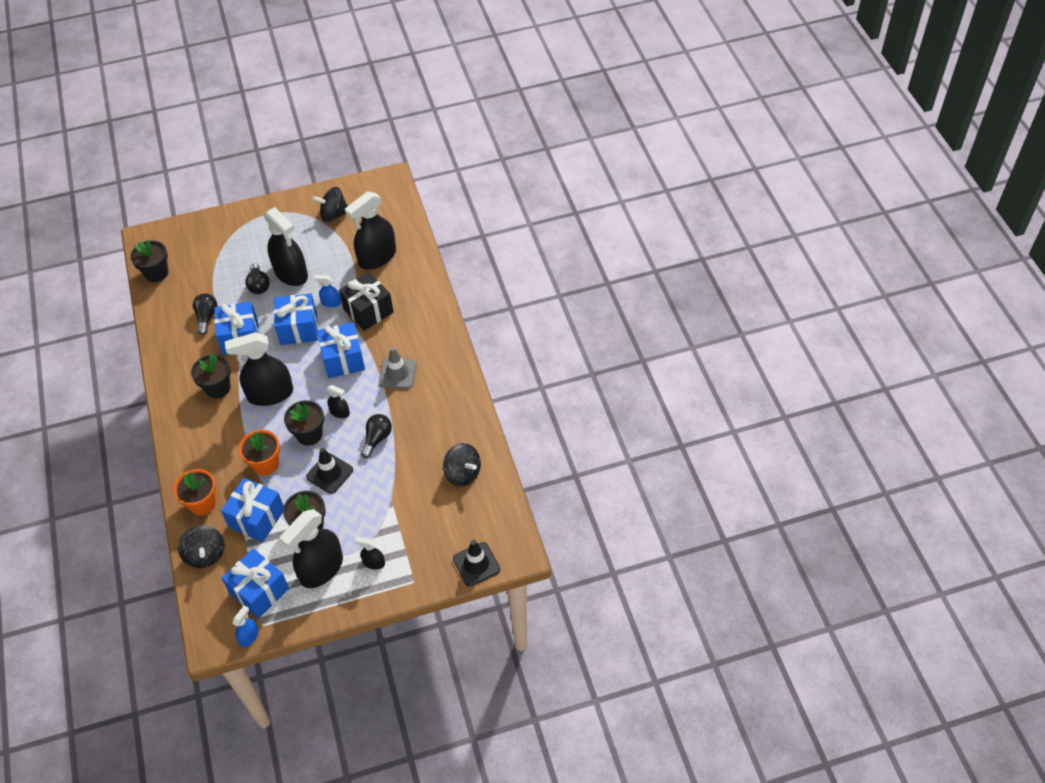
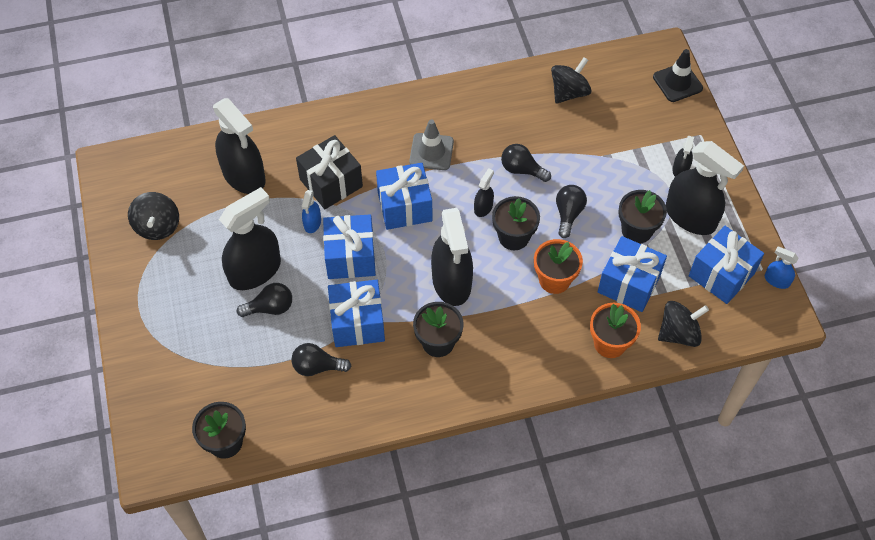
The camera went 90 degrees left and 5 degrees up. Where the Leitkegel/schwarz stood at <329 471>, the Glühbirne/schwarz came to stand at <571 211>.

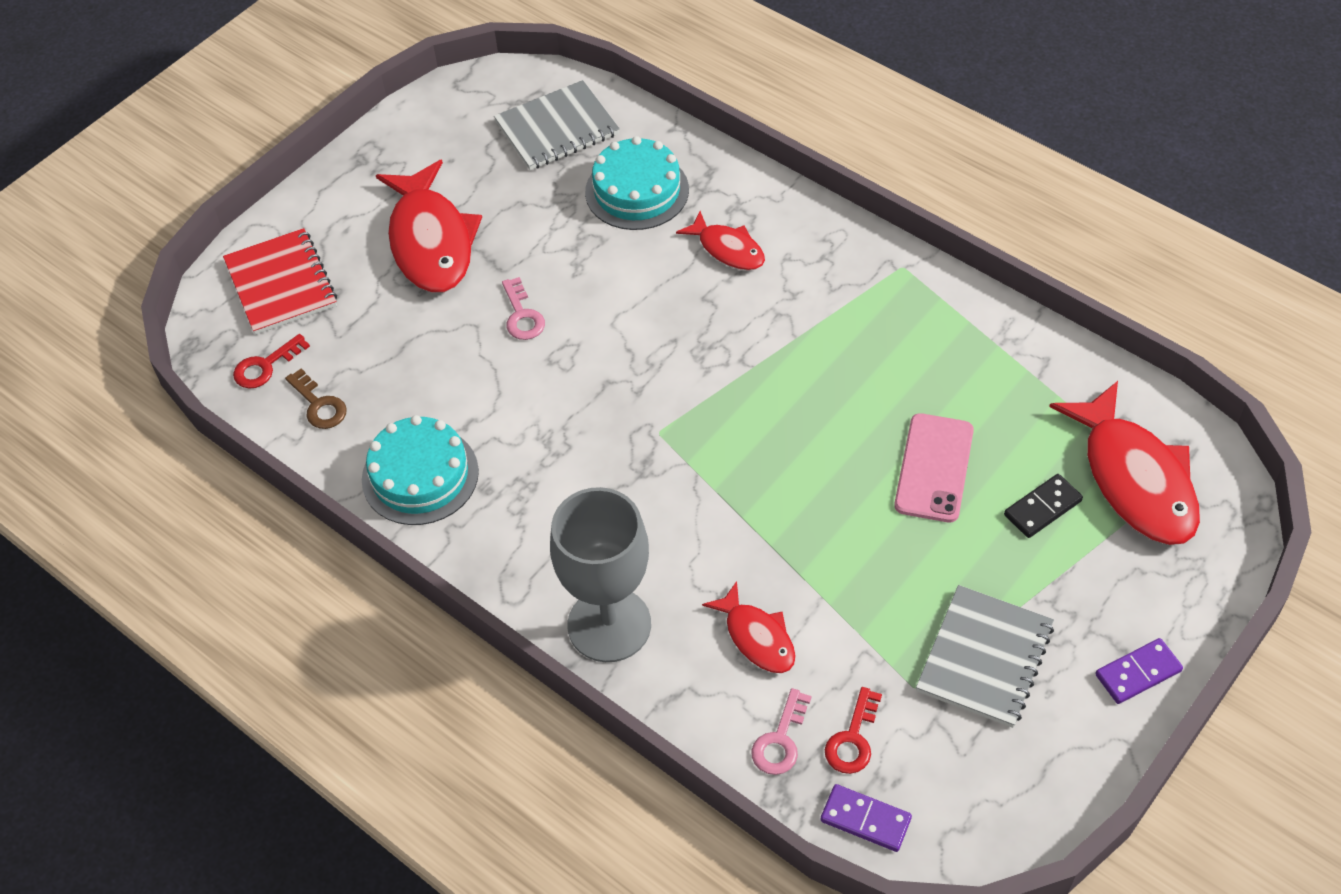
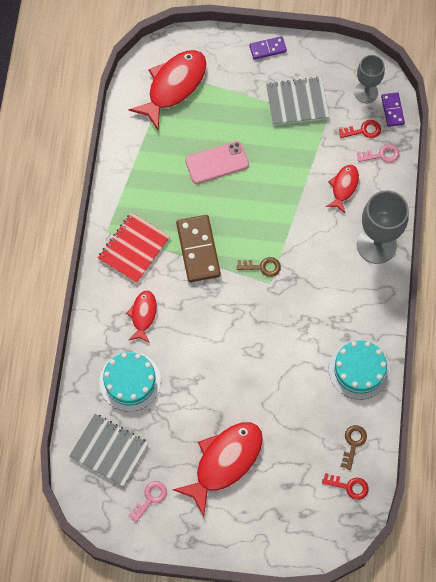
The camera went 125 degrees left and 15 degrees up. The Notizbuch/rot ended up elsewhere, having gone from <280 281> to <134 247>. The Schlüssel/rosa ended up elsewhere, having gone from <523 308> to <147 501>. The second view lost the Dominostein/schwarz at <1043 506>. The Dominostein/lila at <1139 671> ended up facing another way, 45 degrees counterclockwise from before. The second view gained the Kelch/grau at <369 79>. The second view gained the Dominostein/braun at <198 248>. The second view gained the Schlüssel/braun at <259 267>.

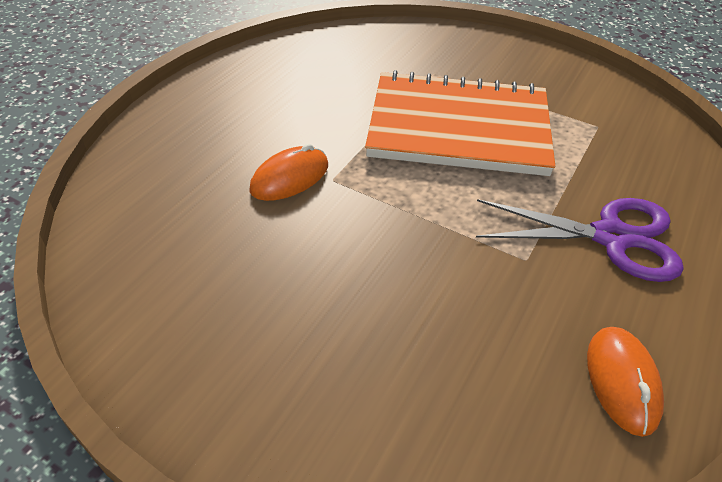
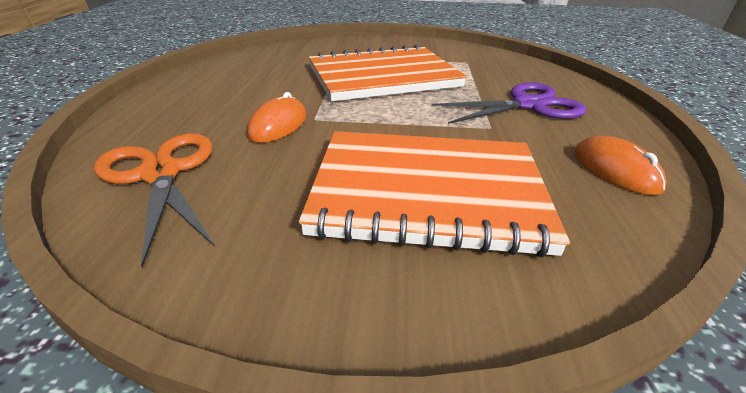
The camera went 25 degrees left and 10 degrees down. The second view gained the Notizbuch/orange at <434 194>. The second view gained the Schere/orange at <154 200>.

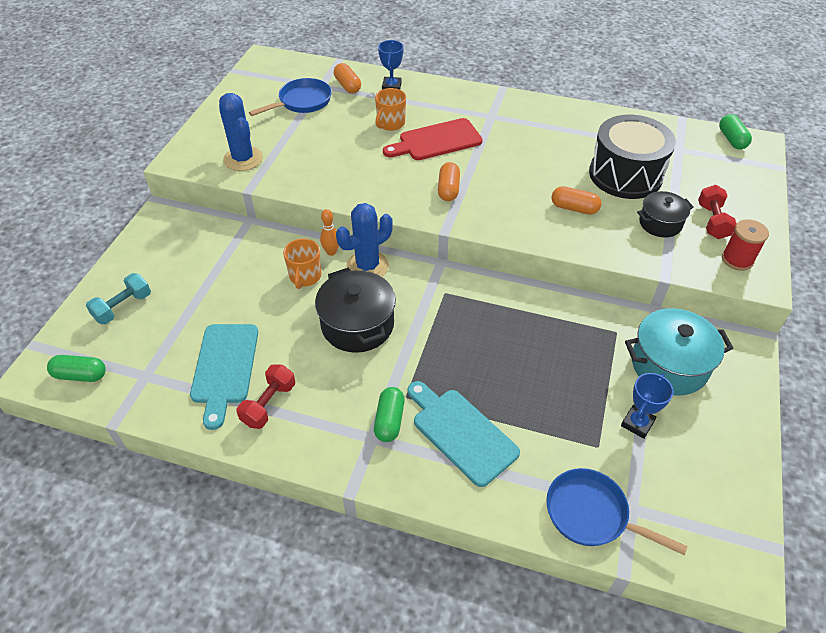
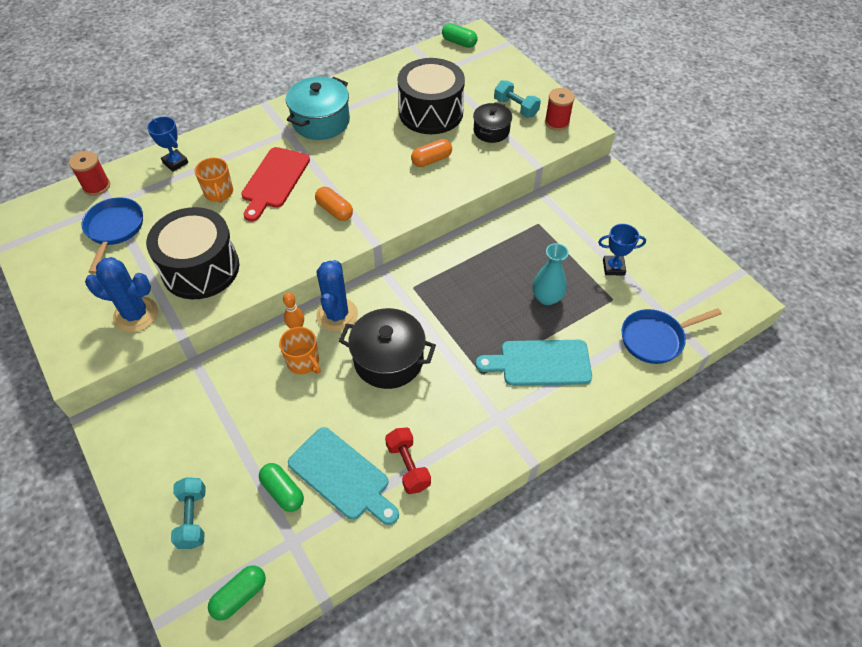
The camera went 50 degrees left and 5 degrees up. The second view lost the Kapsel/orange at <347 78>. What was the Hantel/rot at <717 212> turned into the Hantel/türkis at <517 98>. The Kochtopf/türkis ended up elsewhere, having gone from <679 352> to <318 108>. The Pokal/blau at <647 406> ended up facing another way, 75 degrees counterclockwise from before. The Kapsel/grün ended up elsewhere, having gone from <389 414> to <281 487>. The second view gained the Garnrolle/rot at <89 173>. The second view gained the Trommel/schwarz at <192 253>. The second view gained the Vase/türkis at <551 274>.

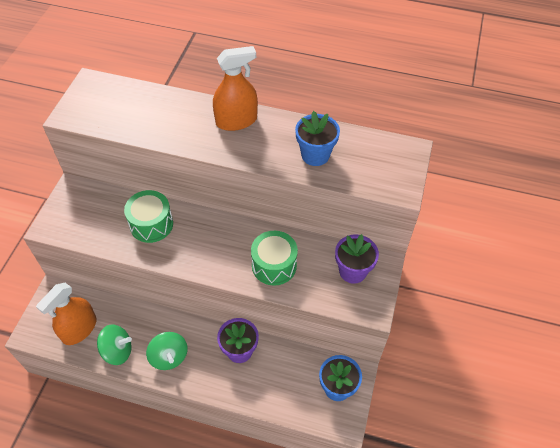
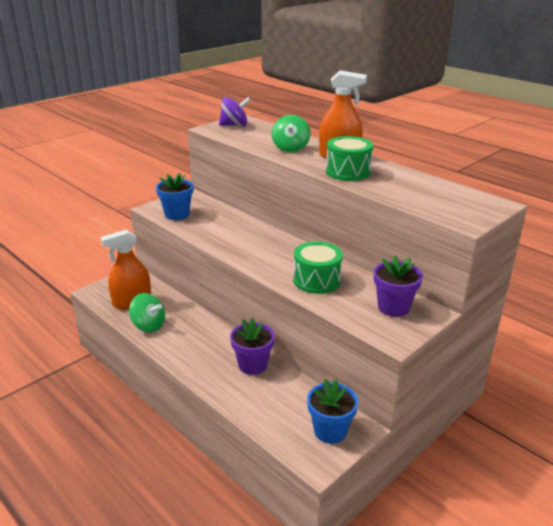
The camera went 30 degrees right and 25 degrees down. The Blumentopf/blau ended up elsewhere, having gone from <317 138> to <174 196>. The Trommel/grün ended up elsewhere, having gone from <148 216> to <349 158>. The Kreisel/grün ended up elsewhere, having gone from <167 351> to <291 133>. The second view gained the Kreisel/lila at <235 111>.

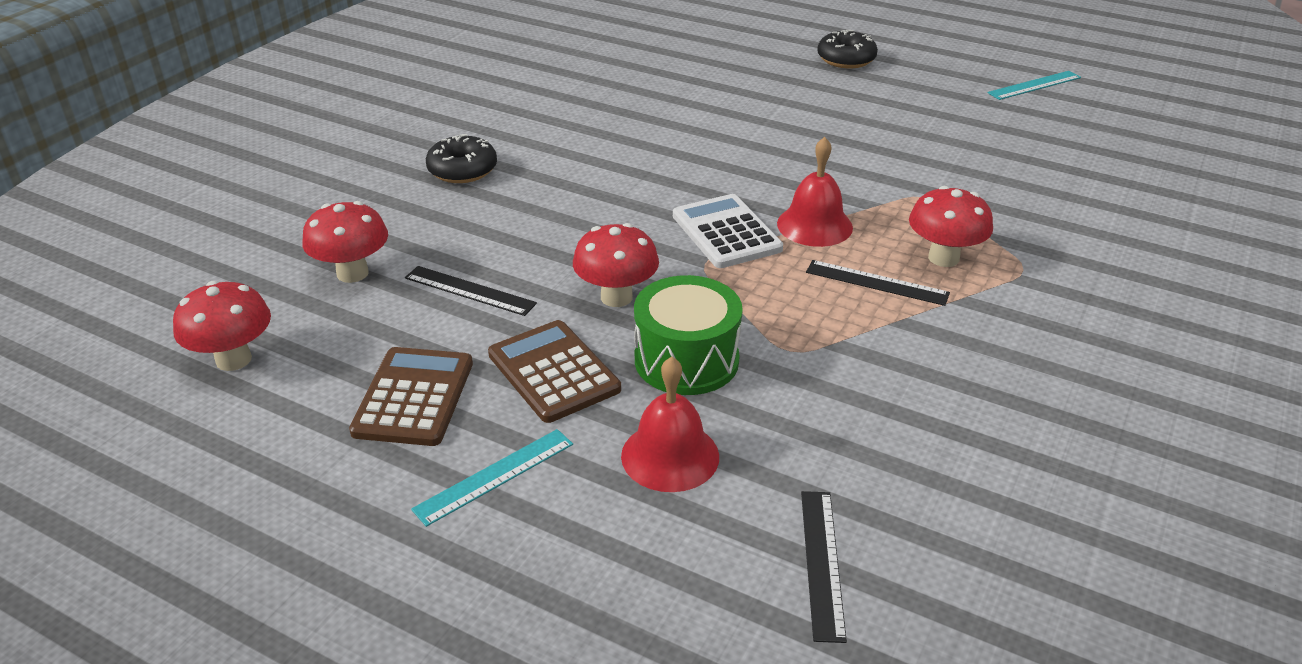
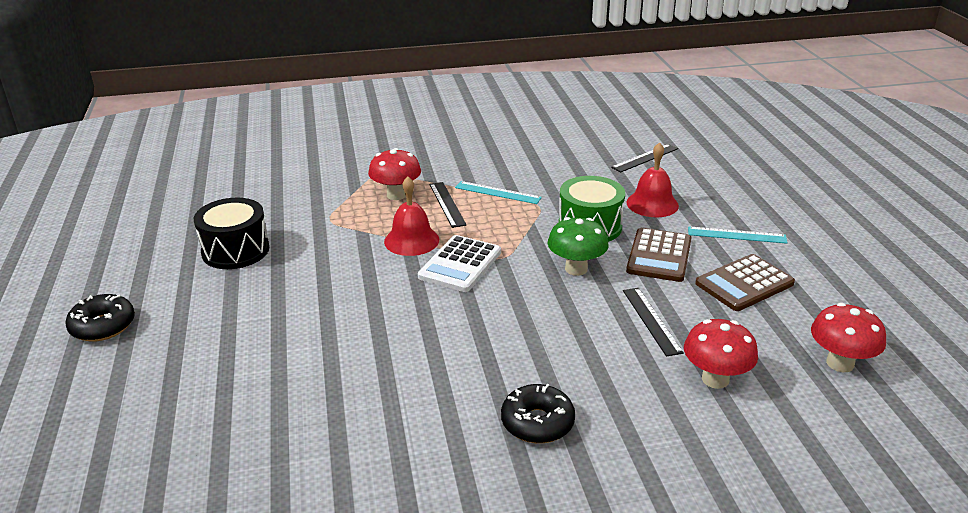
The camera went 130 degrees left and 5 degrees down. The Lineal/türkis ended up elsewhere, having gone from <1034 85> to <498 192>. What was the Pilz/rot at <616 265> turned into the Pilz/grün at <578 246>. The second view gained the Trommel/schwarz at <231 233>.

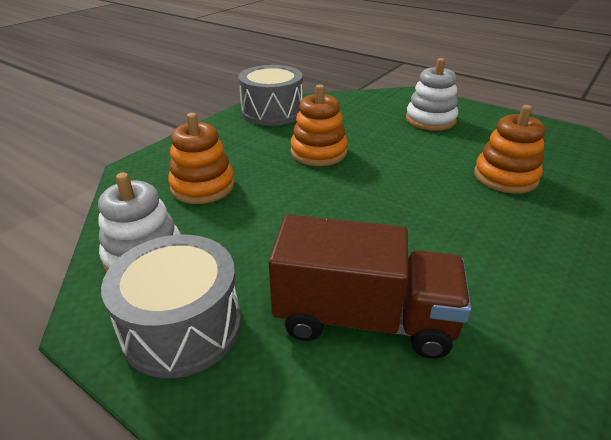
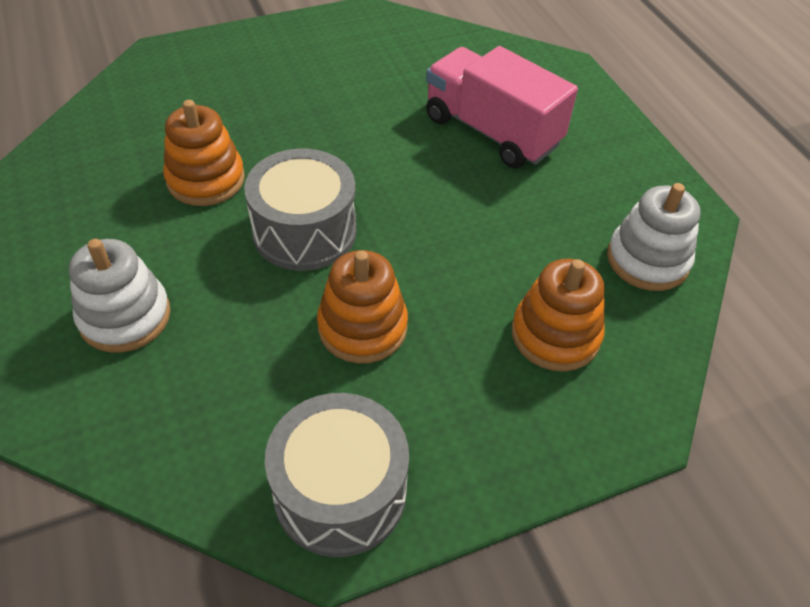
The camera went 150 degrees left and 15 degrees up. What was the Lastwagen/braun at <370 286> turned into the Lastwagen/rosa at <502 107>. The Trommel/grau ended up elsewhere, having gone from <171 306> to <300 209>.

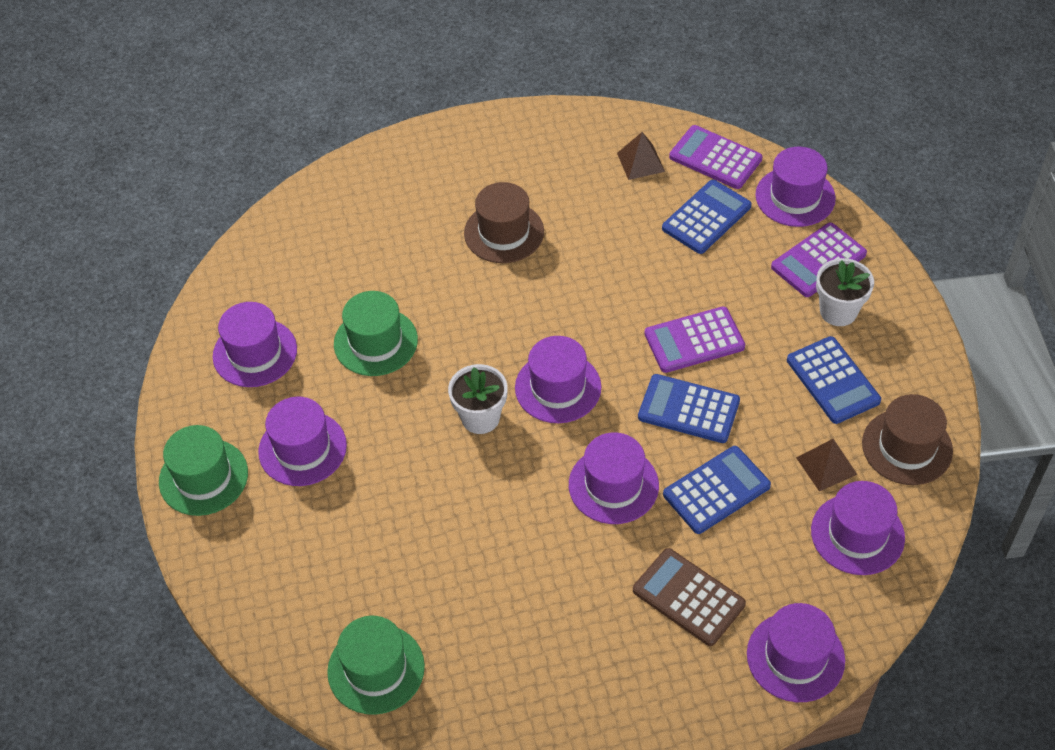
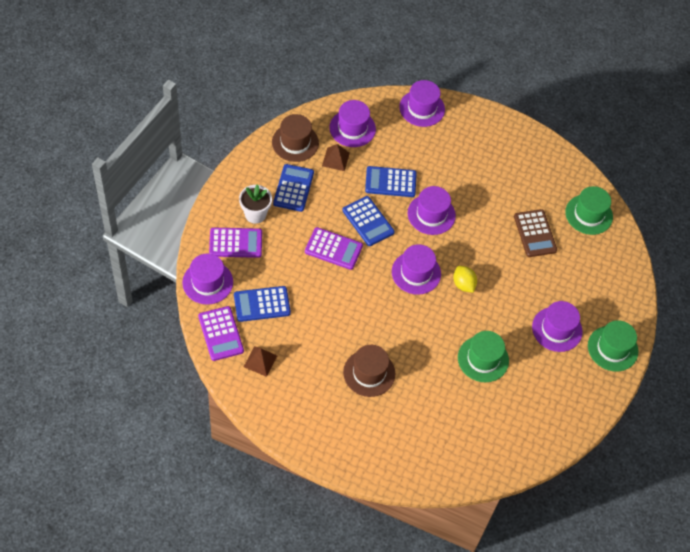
The camera went 150 degrees left and 5 degrees up. The second view lost the Hut/lila at <255 344>. Where the Blumentopf/weiß stood at <478 399>, the Zitrone/gelb came to stand at <465 279>. The Taschenrechner/braun ended up elsewhere, having gone from <689 597> to <535 233>.

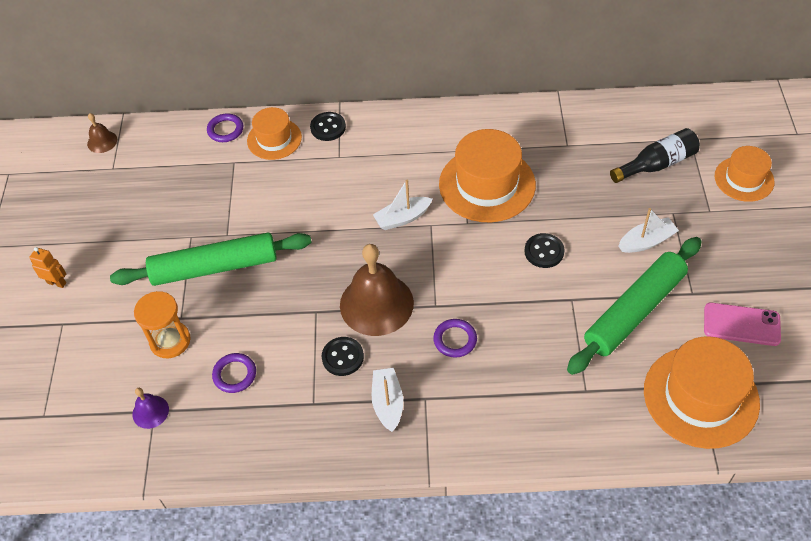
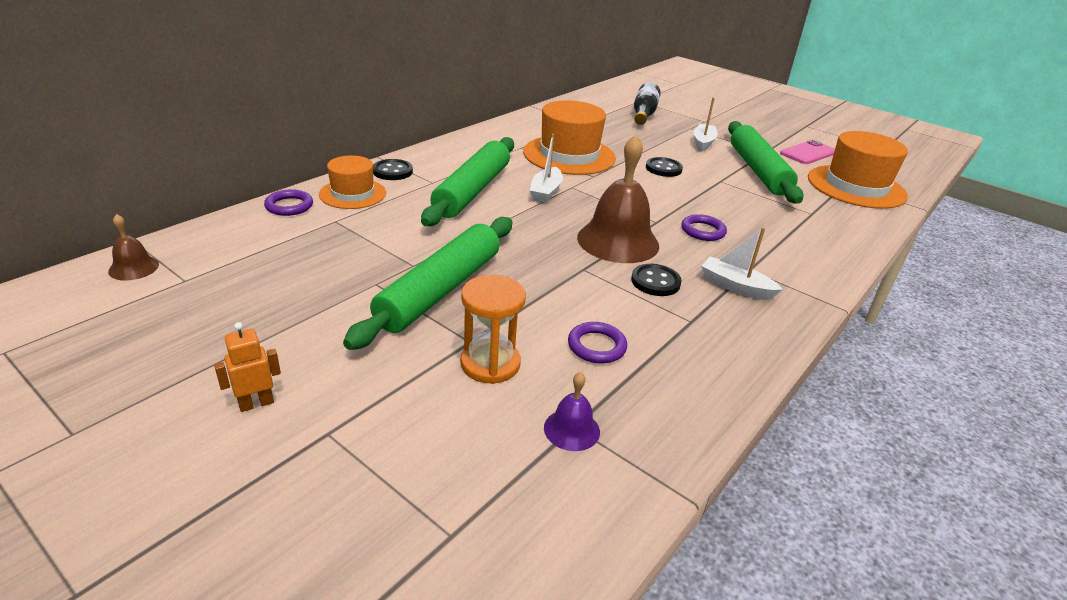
The camera went 55 degrees left and 20 degrees down. The second view lost the Hut/orange at <745 174>. The second view gained the Nudelholz/grün at <467 181>.

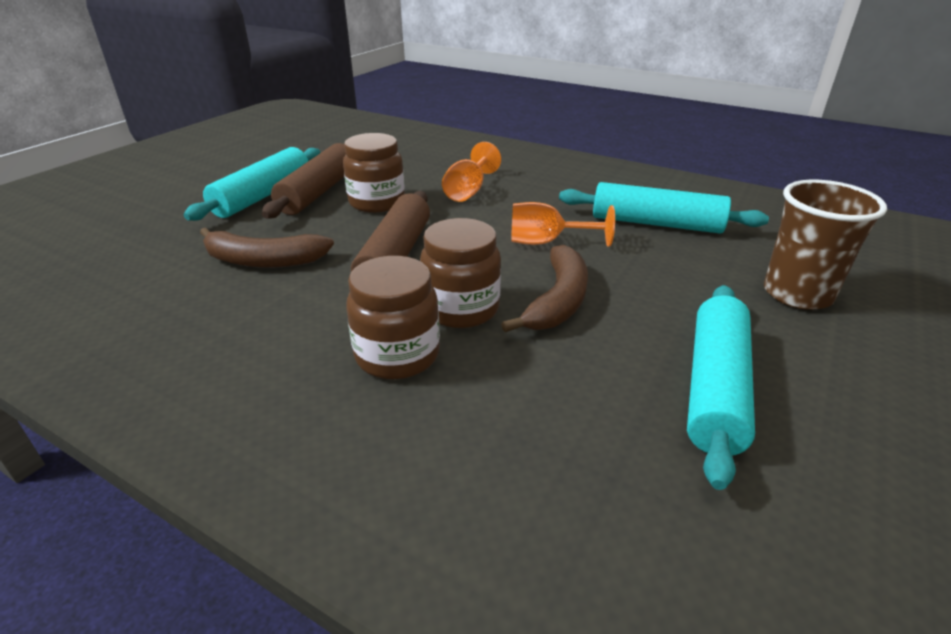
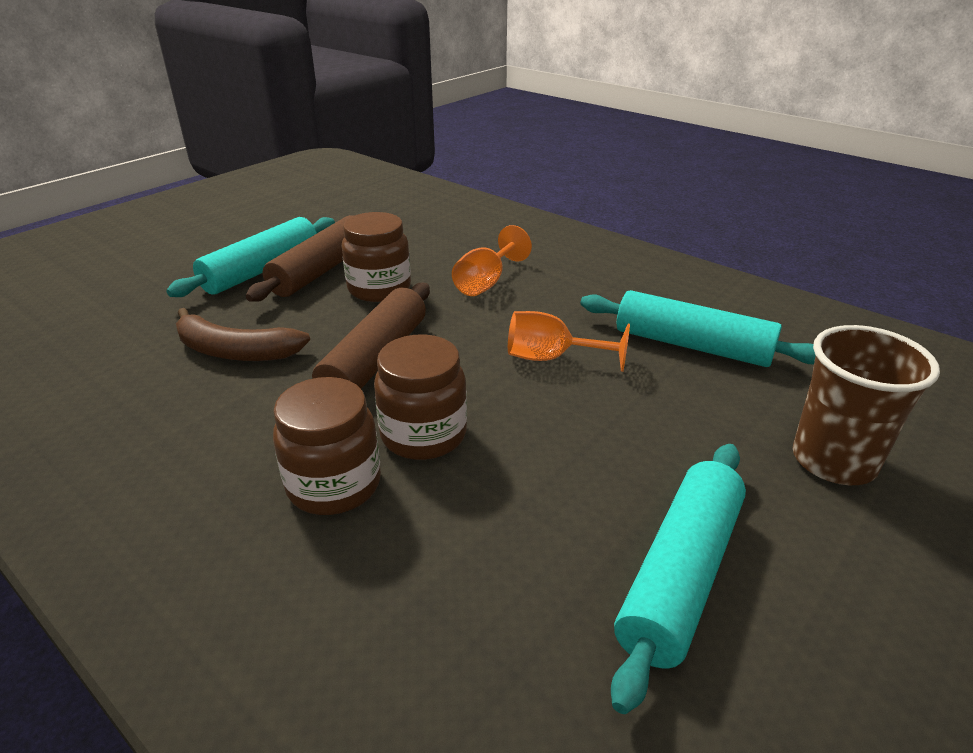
The camera went 10 degrees right and 0 degrees up. The second view lost the Banane/braun at <544 288>.

